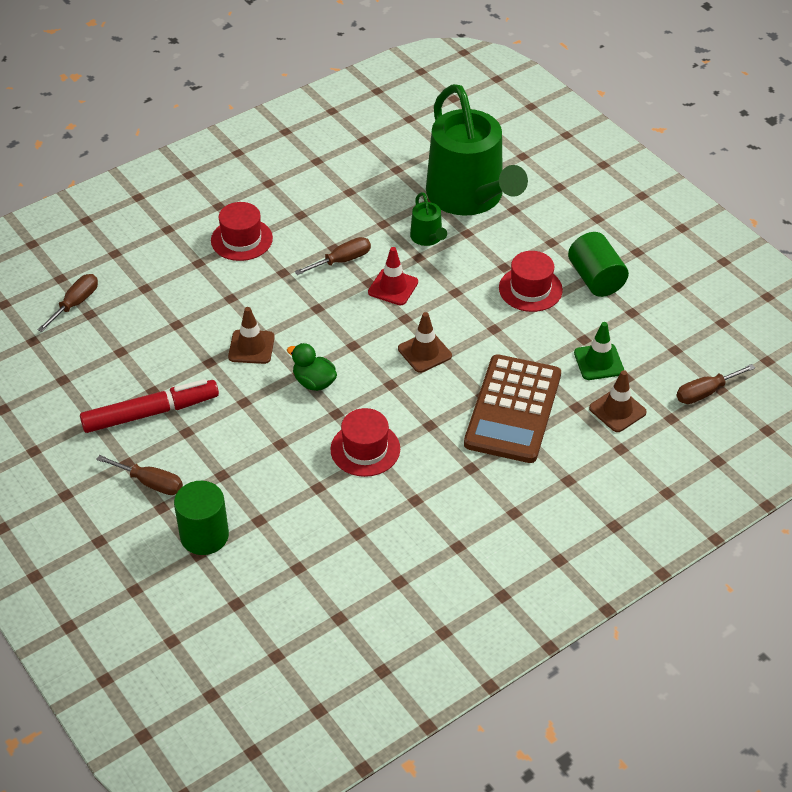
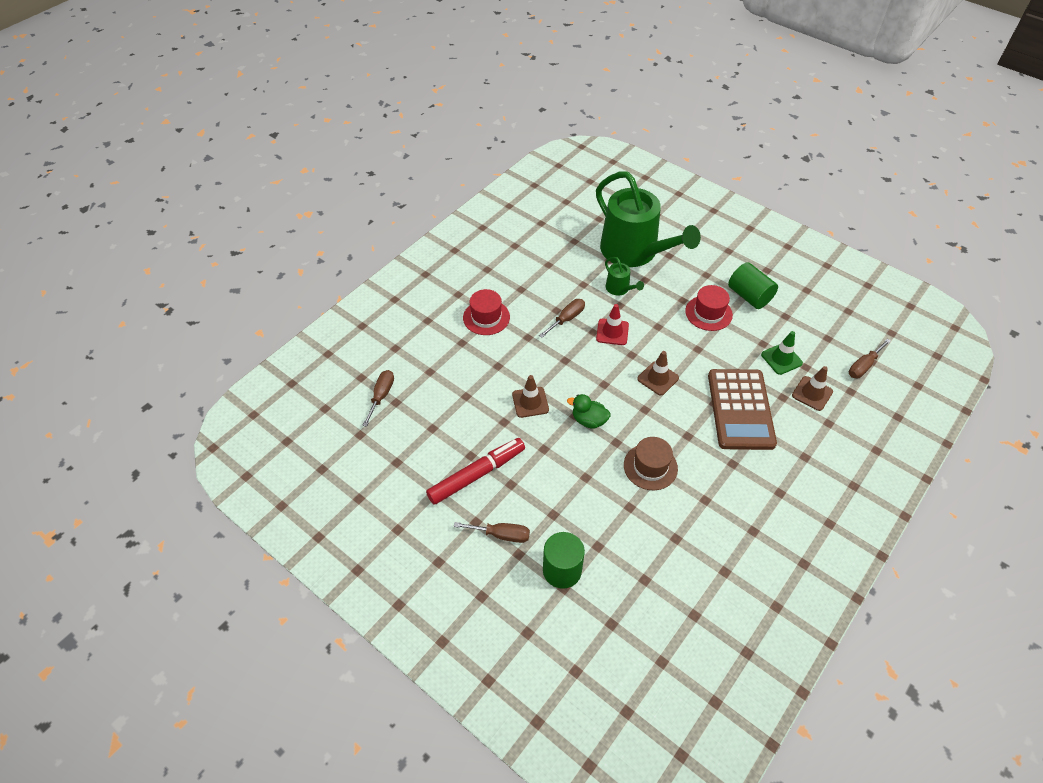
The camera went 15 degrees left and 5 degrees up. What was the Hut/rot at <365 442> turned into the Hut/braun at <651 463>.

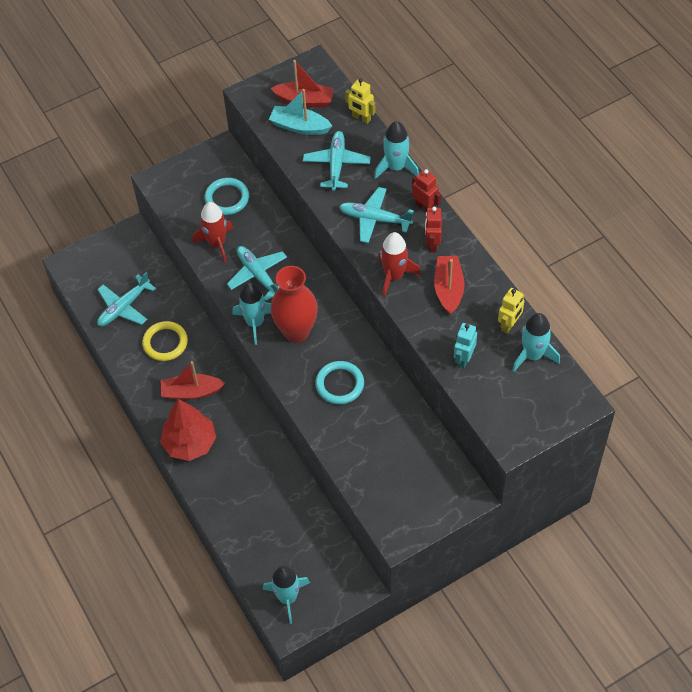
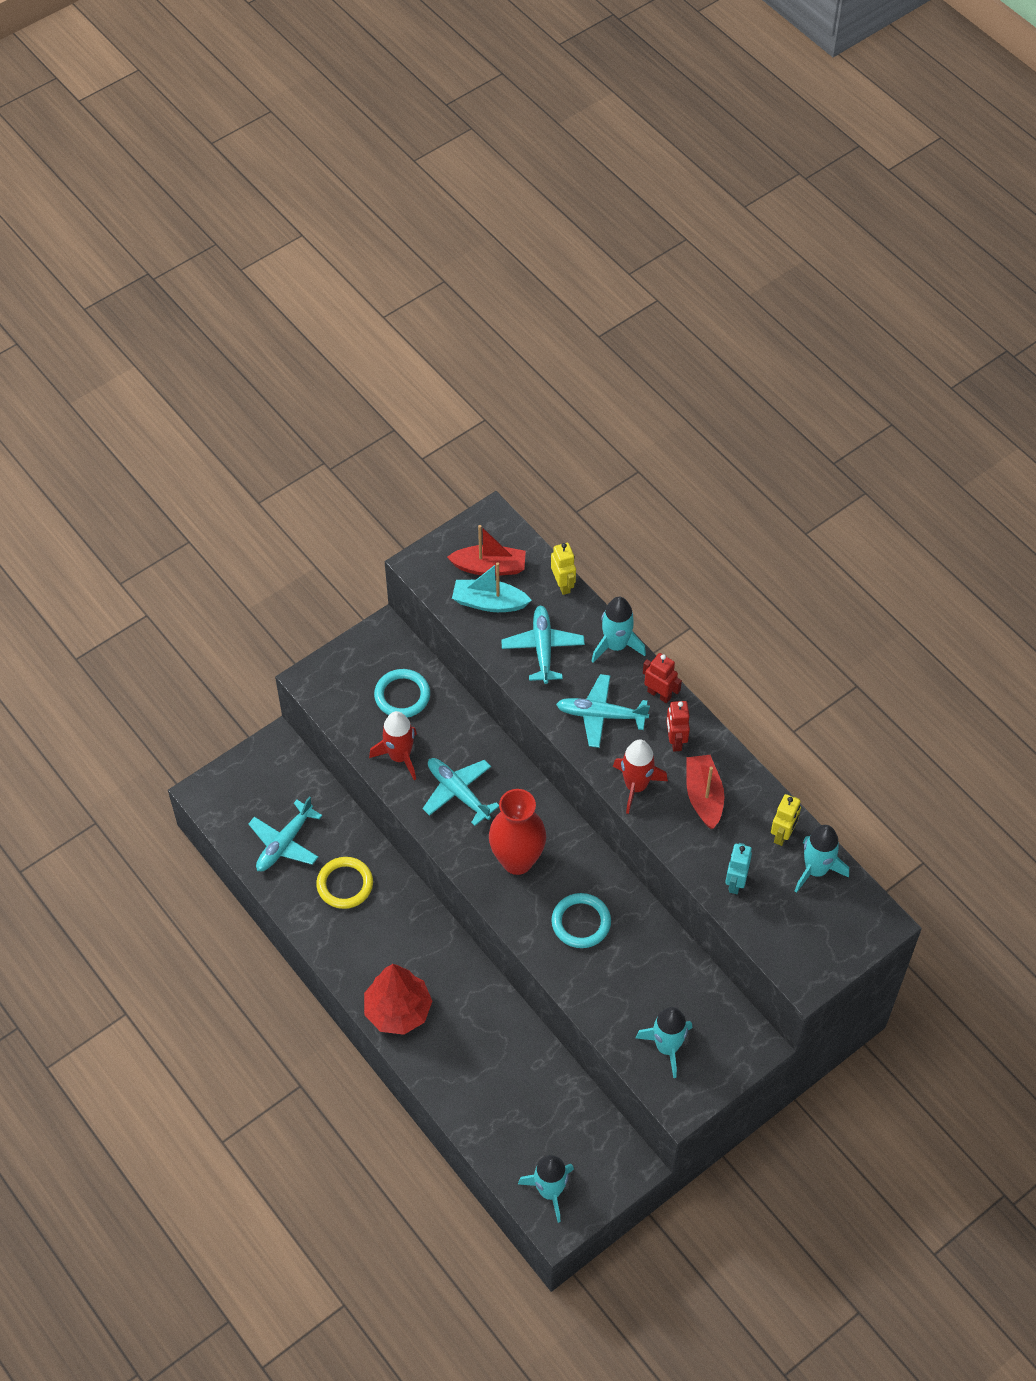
The camera went 10 degrees left and 0 degrees up. The Roboter/gelb at <360 101> ended up facing another way, 135 degrees counterclockwise from before. The Rakete/türkis ended up elsewhere, having gone from <251 313> to <664 1042>. The second view lost the Boot/rot at <193 380>.

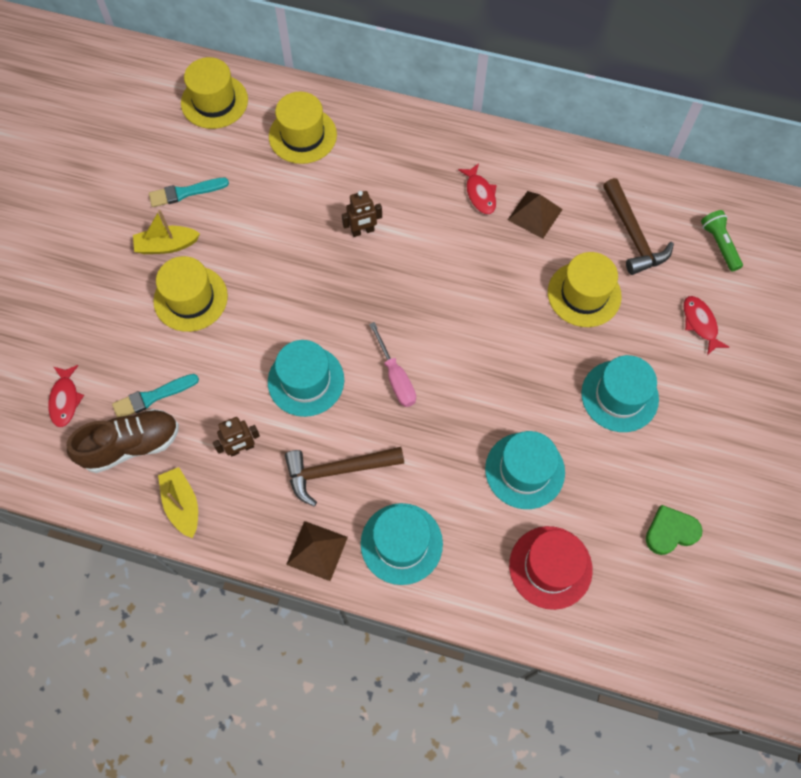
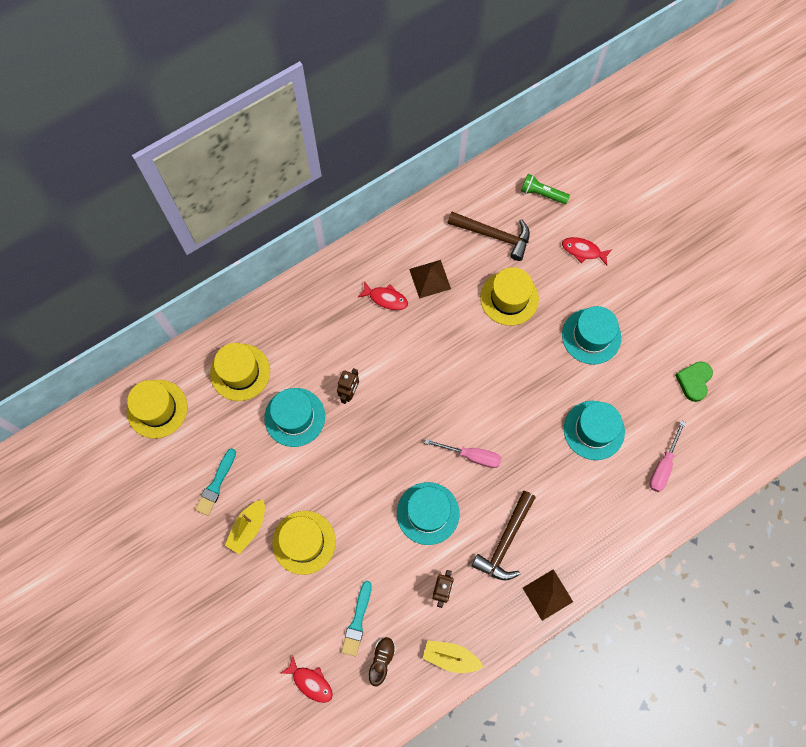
The camera went 50 degrees left and 5 degrees up. The size of the Schuh/braun at <123 441> changed by a factor of 0.55. The Hut/türkis ended up elsewhere, having gone from <402 544> to <294 417>. Where the Hut/rot stood at <551 568>, the Schraubenzieher/rosa came to stand at <667 456>.

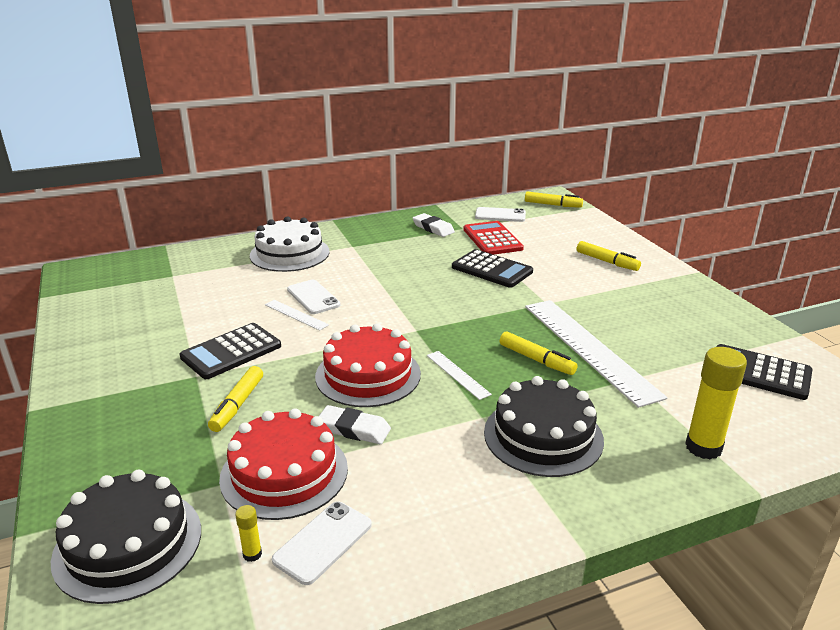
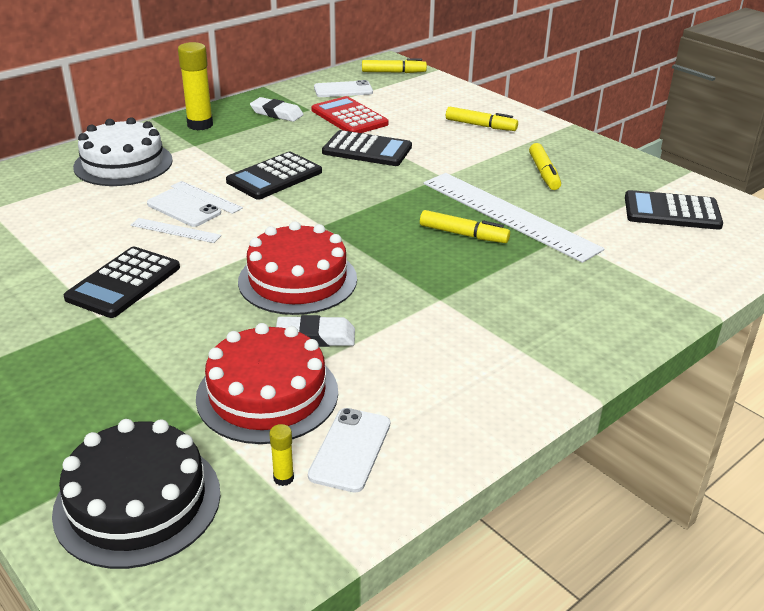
The camera went 20 degrees left and 5 degrees up. The Klebestift/gelb ended up elsewhere, having gone from <716 403> to <195 86>. The Lineal/weiß ended up elsewhere, having gone from <459 375> to <207 197>. The Filzstift/gelb ended up elsewhere, having gone from <235 399> to <545 166>. The second view lost the Kuchen/schwarz at <544 426>. The second view gained the Taschenrechner/schwarz at <274 176>.

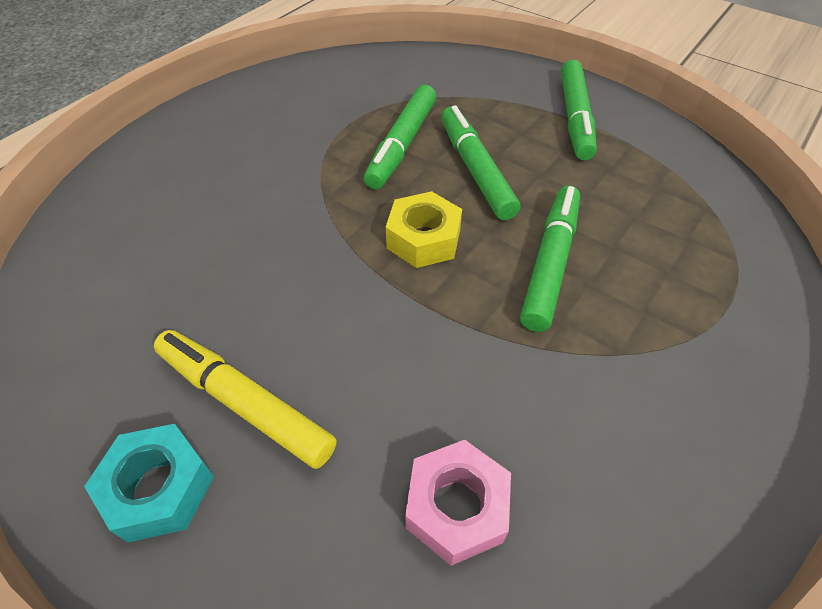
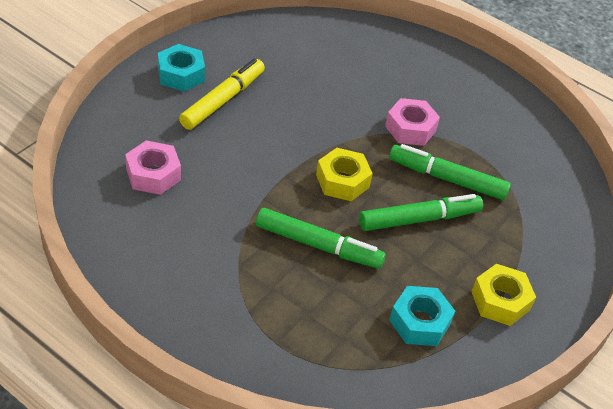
The camera went 85 degrees right and 5 degrees down. Where the Filzstift/grün stood at <579 110>, the Sechskantmutter/gelb came to stand at <503 295>. The second view gained the Sechskantmutter/rosa at <412 122>. The second view gained the Sechskantmutter/türkis at <422 316>.

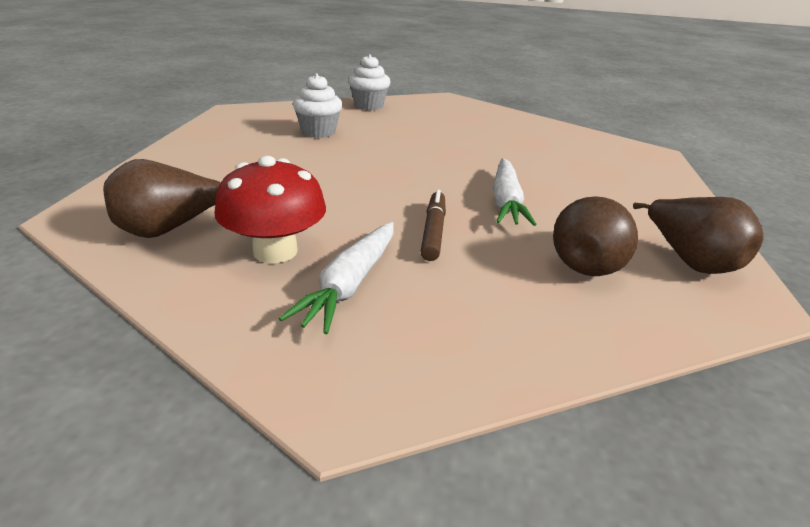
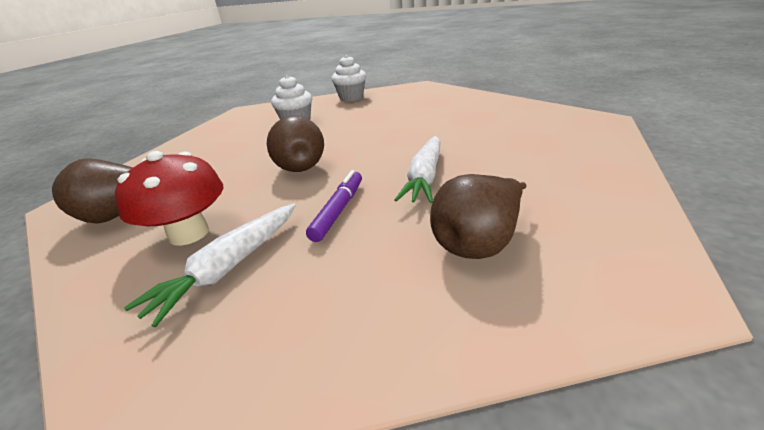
The camera went 15 degrees right and 0 degrees up. What was the Filzstift/braun at <433 225> turned into the Filzstift/lila at <334 206>. The Birne/braun ended up elsewhere, having gone from <698 235> to <295 144>.

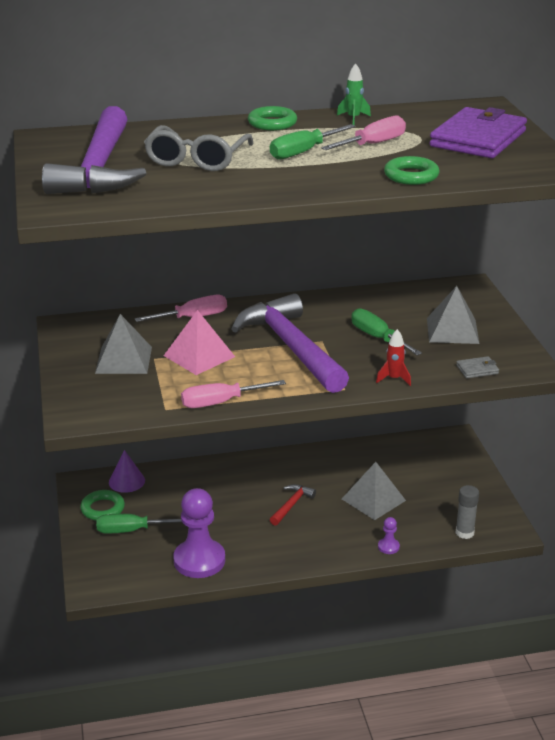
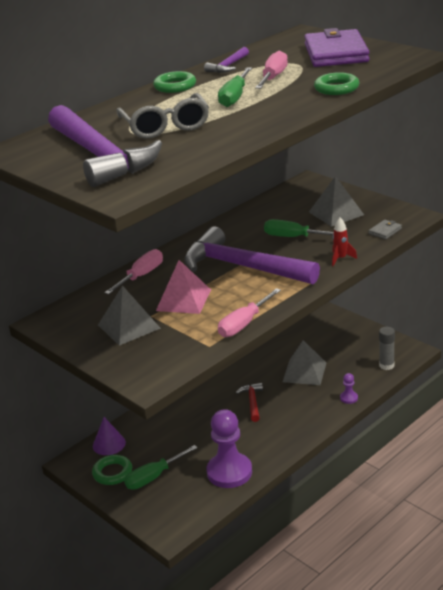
The camera went 30 degrees left and 0 degrees up. Where the Rakete/grün stood at <354 94>, the Hammer/lila came to stand at <226 60>.

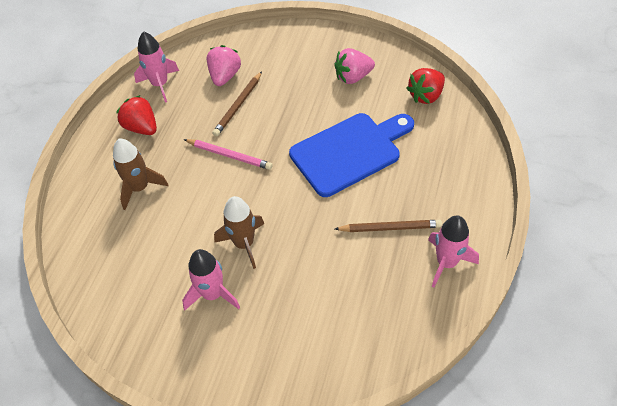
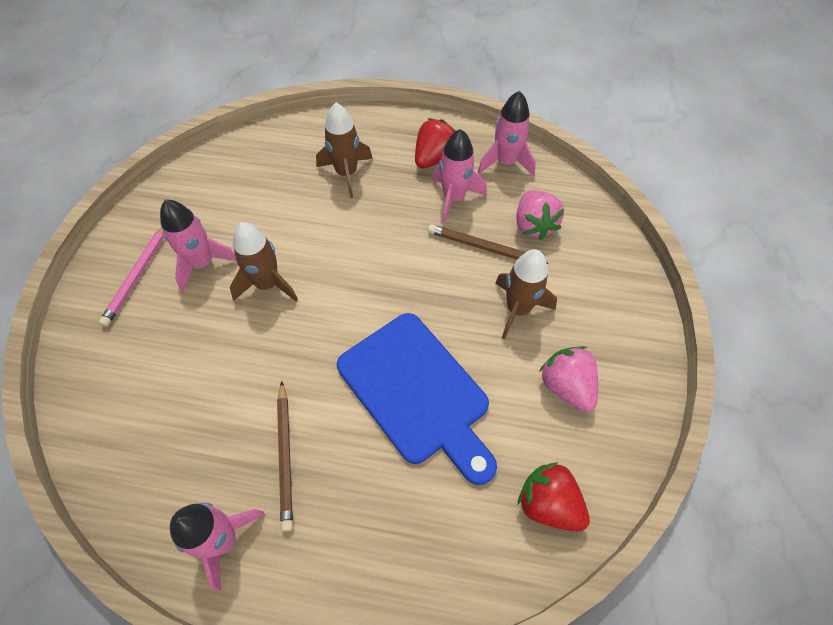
The camera went 80 degrees right and 5 degrees up. The Erdbeere/rosa at <224 65> ended up facing another way, 75 degrees clockwise from before. The Bleistift/rosa ended up elsewhere, having gone from <228 154> to <131 277>. The second view gained the Rakete/rosa at <459 176>. The second view gained the Rakete/braun at <526 294>.

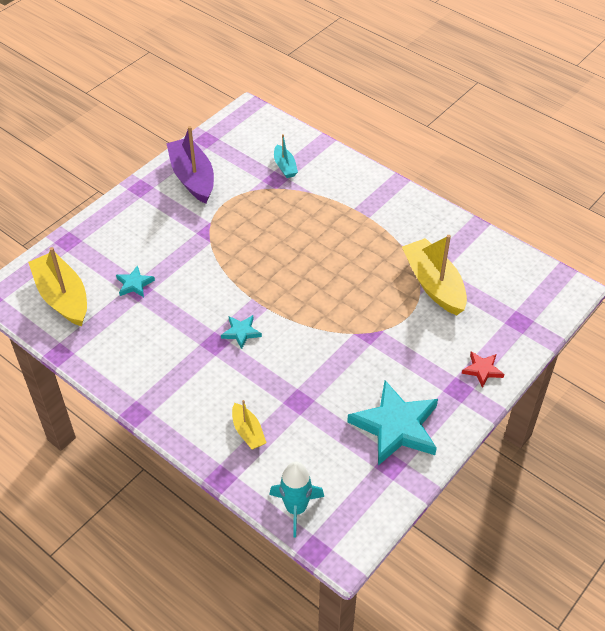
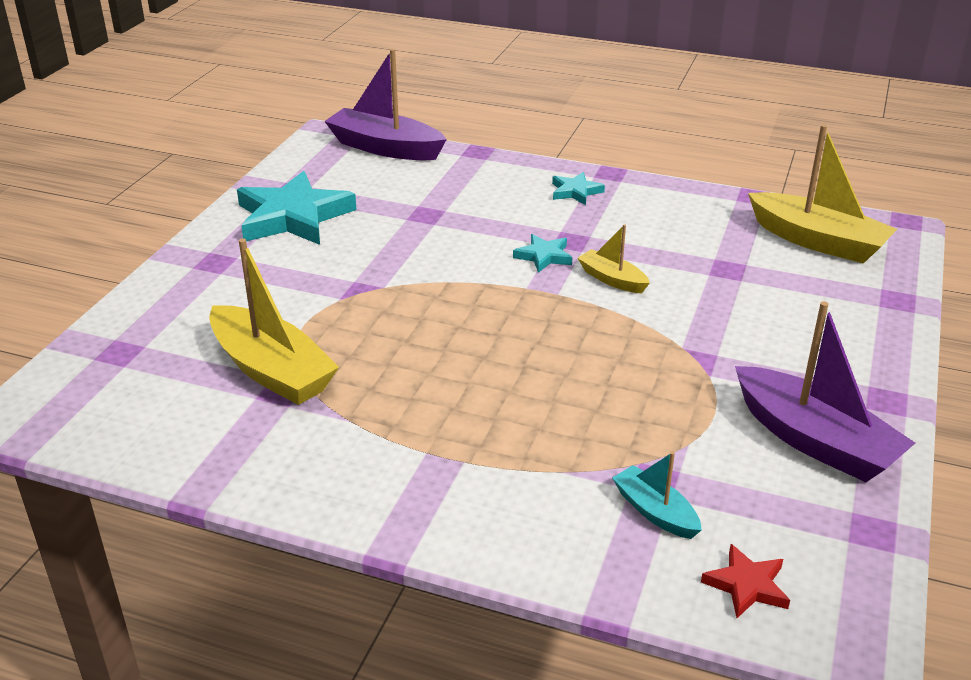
The camera went 160 degrees right and 15 degrees down. The Stern/türkis ended up elsewhere, having gone from <135 281> to <578 188>. The Stern/rot ended up elsewhere, having gone from <483 369> to <745 581>. The Boot/gelb ended up elsewhere, having gone from <249 425> to <614 258>. Where the Rakete/türkis stood at <296 500>, the Boot/lila came to stand at <385 104>.

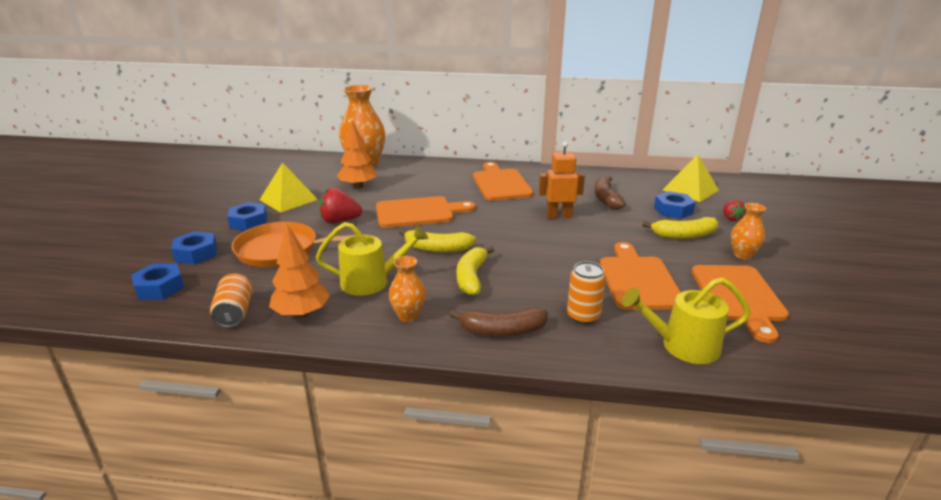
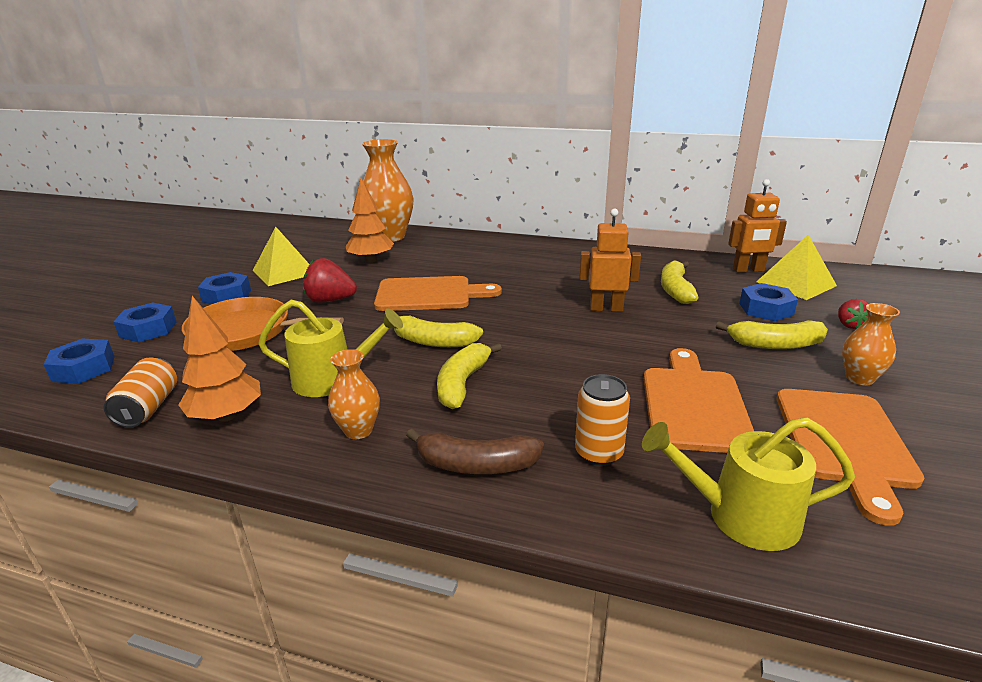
The camera went 10 degrees right and 0 degrees up. The second view lost the Schneidebrett/orange at <503 181>. What was the Banane/braun at <610 192> turned into the Banane/gelb at <679 282>. The second view gained the Roboter/orange at <757 225>.

